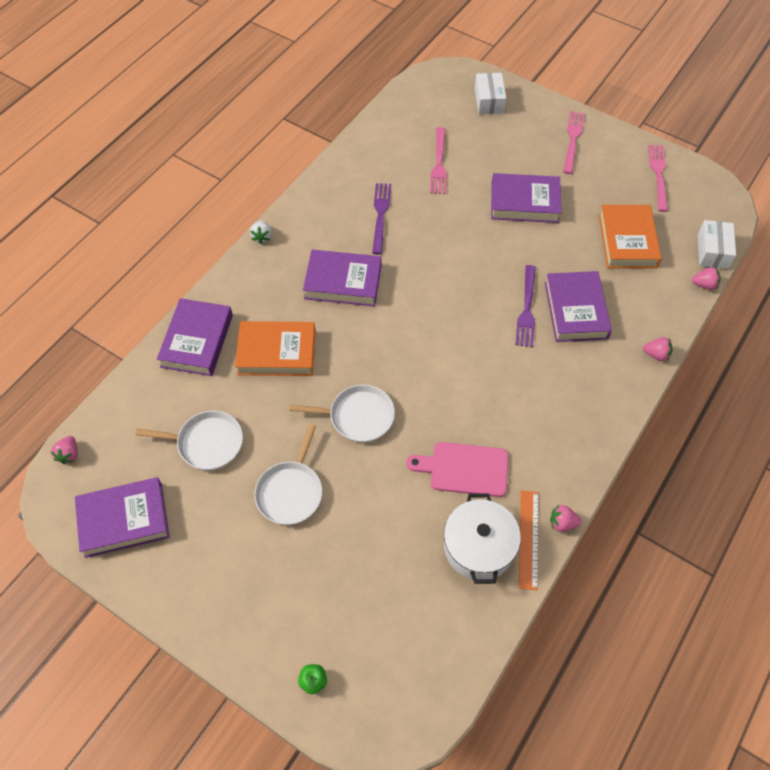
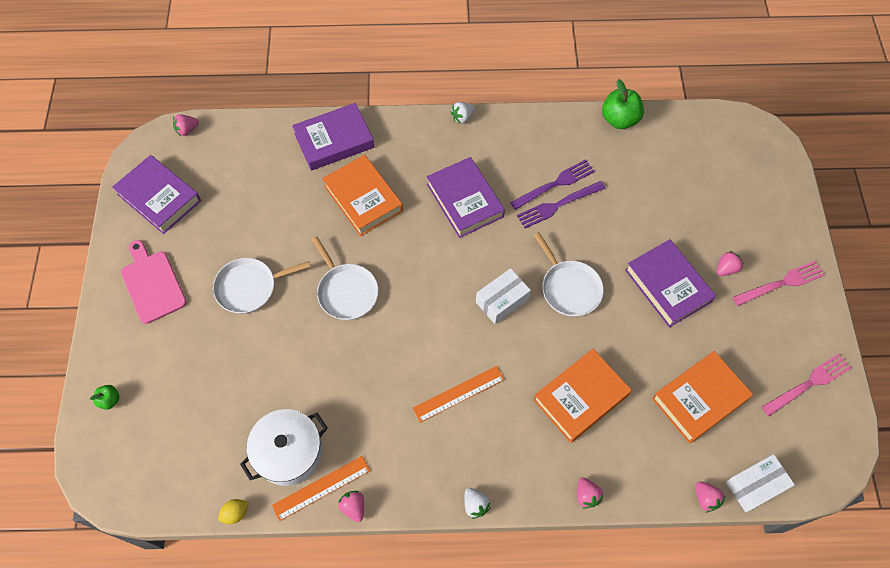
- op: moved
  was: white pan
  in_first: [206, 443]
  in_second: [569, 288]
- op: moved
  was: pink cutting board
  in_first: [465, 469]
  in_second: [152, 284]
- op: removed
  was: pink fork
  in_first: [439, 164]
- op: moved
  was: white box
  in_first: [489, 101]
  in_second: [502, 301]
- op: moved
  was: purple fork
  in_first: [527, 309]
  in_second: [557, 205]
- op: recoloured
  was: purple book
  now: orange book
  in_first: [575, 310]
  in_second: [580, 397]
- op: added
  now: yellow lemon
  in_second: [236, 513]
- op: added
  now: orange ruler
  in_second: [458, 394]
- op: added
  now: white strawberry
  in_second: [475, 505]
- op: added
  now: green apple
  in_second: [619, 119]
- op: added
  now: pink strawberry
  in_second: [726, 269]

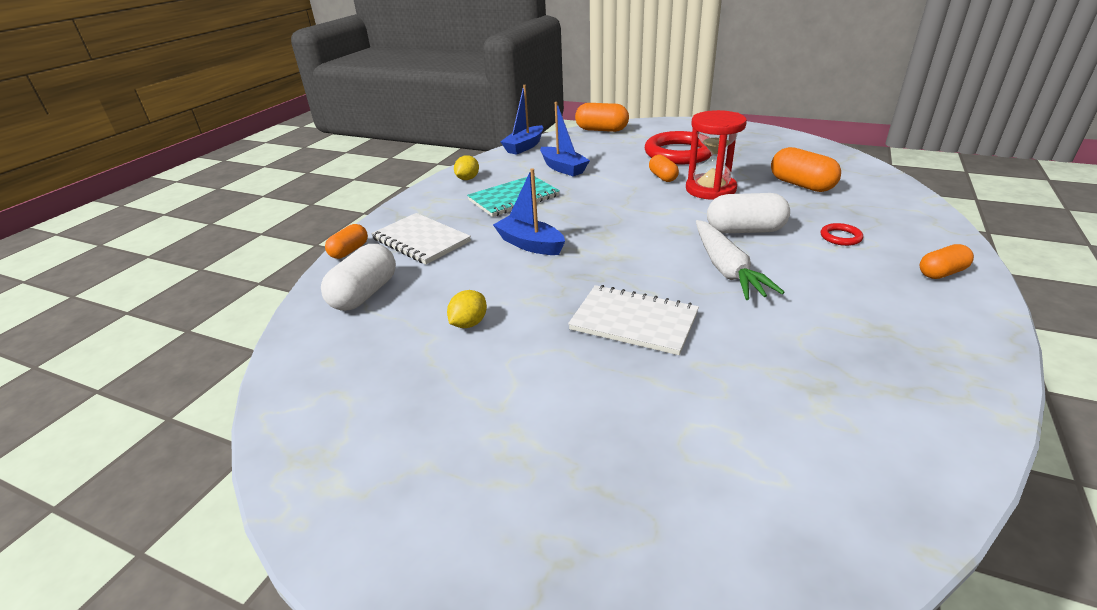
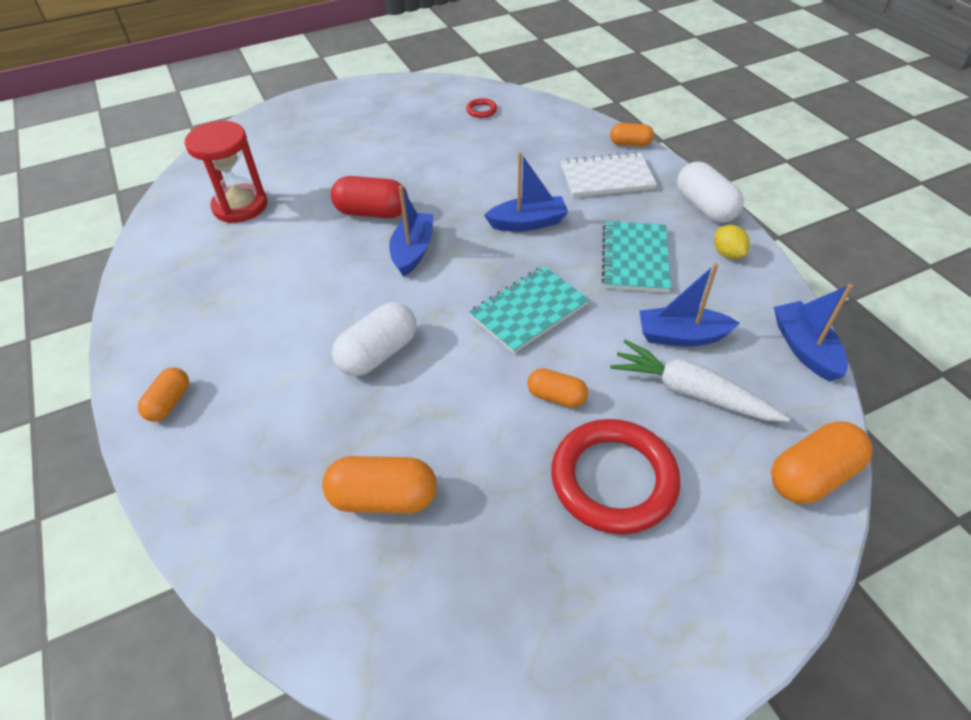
- op: moved
  was: white capsule
  in_first: [364, 294]
  in_second: [705, 207]
- op: turned
  was: orange capsule
  in_first: [349, 251]
  in_second: [630, 144]
  clockwise: -60
- op: removed
  was: yellow lemon
  in_first: [469, 323]
- op: replaced
  was: white notebook
  now: red capsule
  in_first: [634, 321]
  in_second: [372, 212]
- op: moved
  was: red hourglass
  in_first: [710, 189]
  in_second: [240, 206]
- op: moved
  was: white carrot
  in_first: [726, 269]
  in_second: [691, 392]
- op: moved
  was: red ring
  in_first: [840, 237]
  in_second: [481, 110]
- op: added
  now: blue boat
  in_second: [413, 251]
- op: added
  now: turquoise notebook
  in_second: [529, 311]

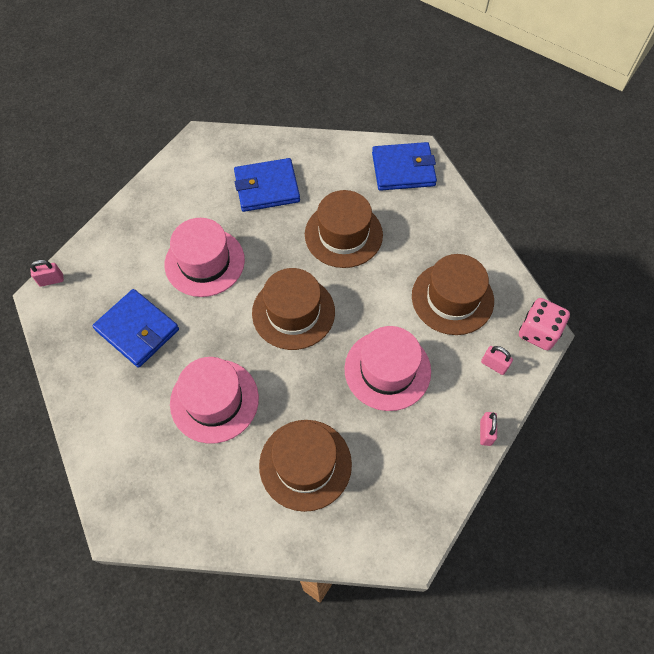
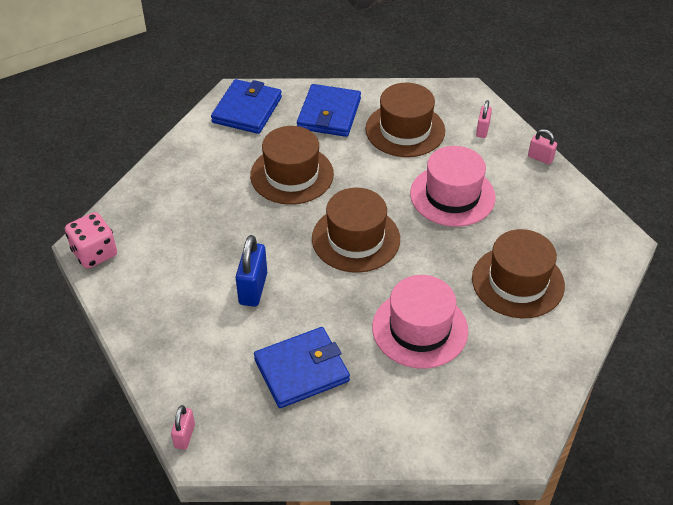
- op: replaced
  was: pink hat
  now: blue padlock
  in_first: [204, 262]
  in_second: [253, 288]
- op: moved
  was: blue wallet
  in_first: [267, 187]
  in_second: [329, 114]
- op: turned
  was: pink padlock
  in_first: [494, 365]
  in_second: [482, 130]
  clockwise: -45
- op: moved
  was: pink dice
  in_first: [538, 332]
  in_second: [95, 253]

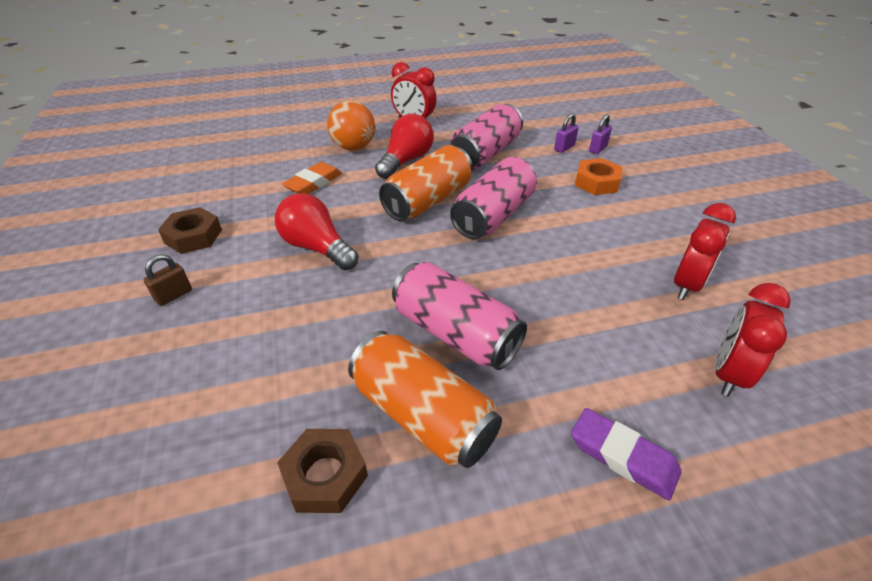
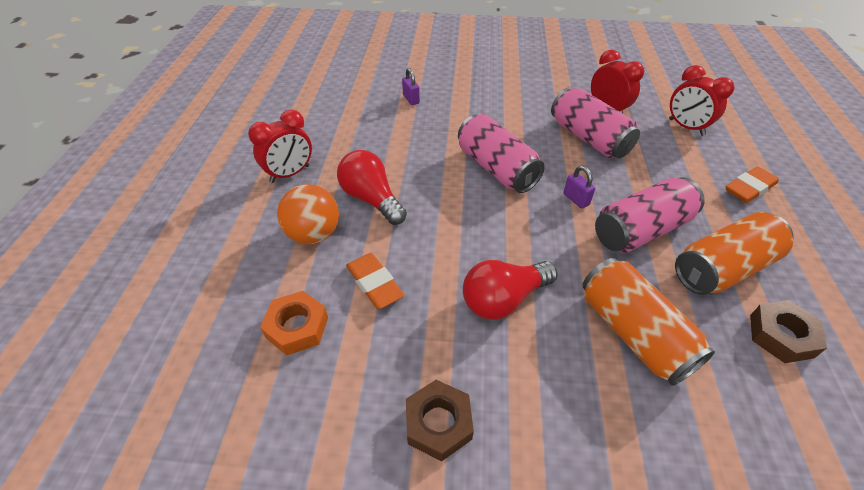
- op: removed
  was: brown padlock
  in_first: [174, 295]
- op: moved
  was: orange can
  in_first: [428, 201]
  in_second: [633, 333]
- op: moved
  was: pink can
  in_first: [485, 153]
  in_second: [589, 138]
- op: recoloured
  was: purple eraser
  now: orange eraser
  in_first: [622, 456]
  in_second: [749, 188]
- op: moved
  was: orange nut
  in_first: [597, 182]
  in_second: [297, 327]
- op: moved
  was: purple padlock
  in_first: [598, 149]
  in_second: [576, 199]

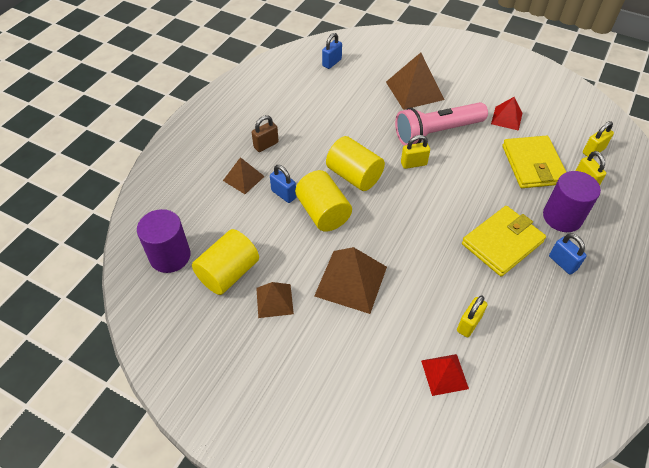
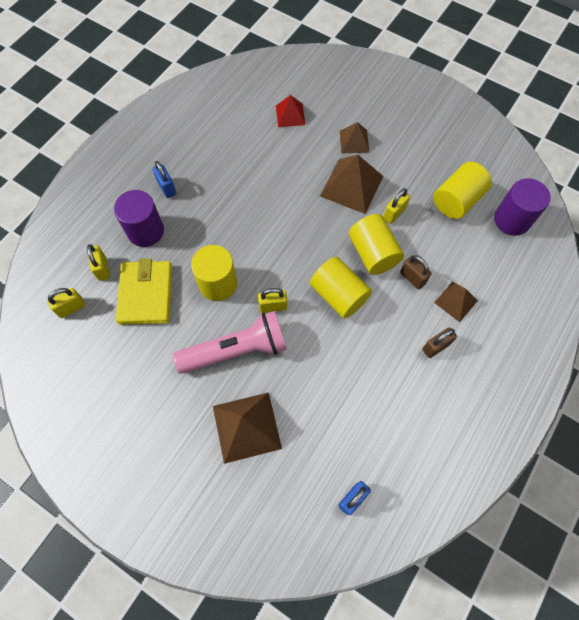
- op: moved
  was: brown pyramid
  in_first: [274, 300]
  in_second: [354, 141]
- op: recoloured
  was: blue padlock
  now: brown padlock
  in_first: [283, 194]
  in_second: [412, 278]
- op: moved
  was: yellow padlock
  in_first: [468, 324]
  in_second: [394, 213]
- op: removed
  was: yellow wallet
  in_first: [502, 243]
- op: removed
  was: red pyramid
  in_first: [506, 118]
- op: added
  now: yellow cylinder
  in_second: [218, 284]

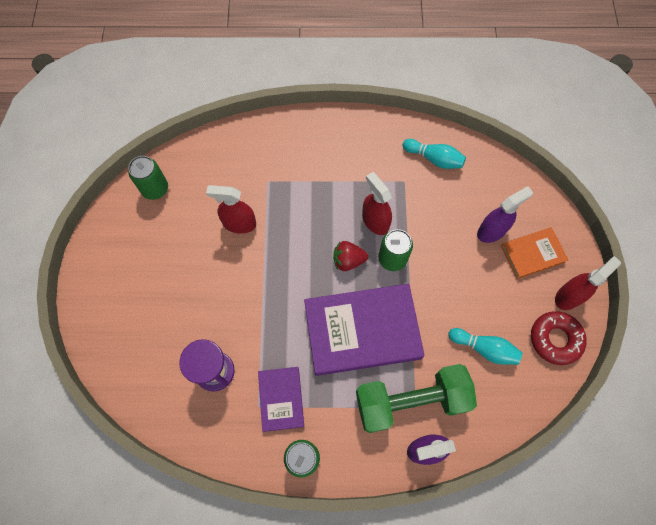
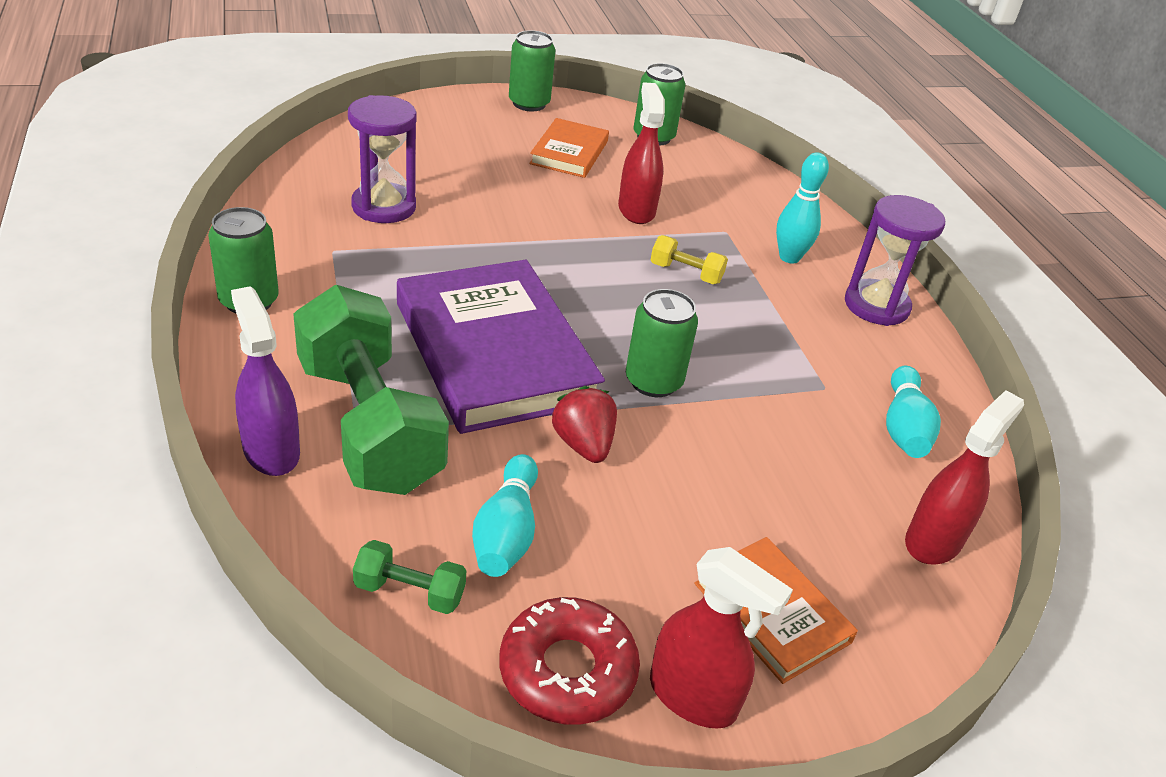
- op: removed
  was: purple book
  in_first: [281, 399]
- op: moved
  was: red strawberry
  in_first: [348, 260]
  in_second: [583, 444]
- op: moved
  was: red spray bottle
  in_first: [375, 221]
  in_second: [933, 540]
- op: removed
  was: purple spray bottle
  in_first: [492, 231]
- op: added
  now: green dumbbell
  in_second: [409, 592]
- op: added
  now: green can
  in_second: [529, 103]
- op: added
  now: orange book
  in_second: [569, 152]
- op: added
  now: yellow dumbbell
  in_second: [686, 273]
- op: added
  now: turquoise bowling pin
  in_second: [789, 257]
- op: added
  now: purple hourglass
  in_second: [876, 306]

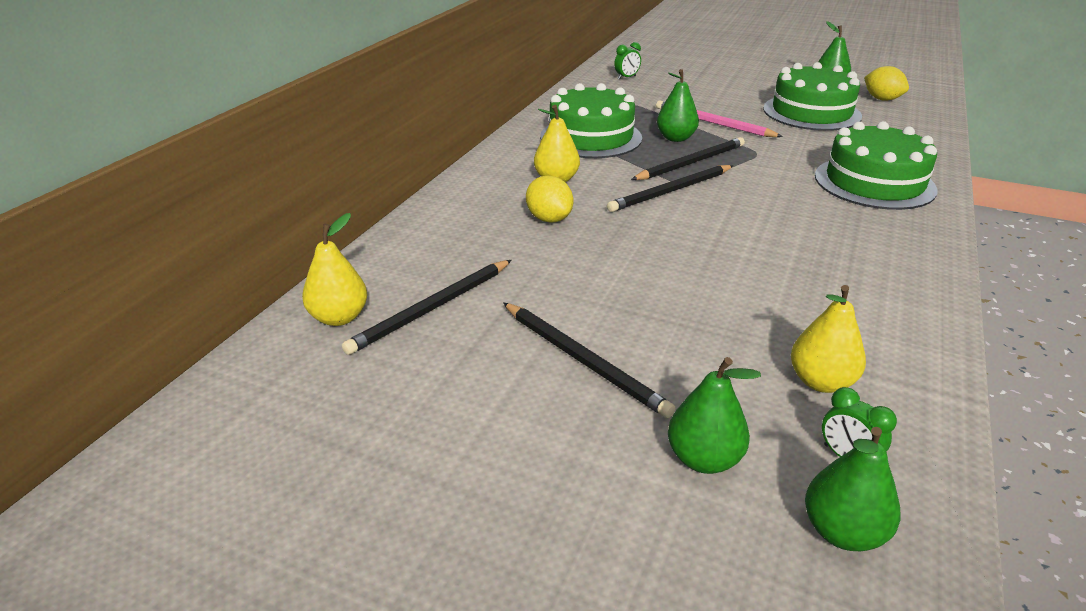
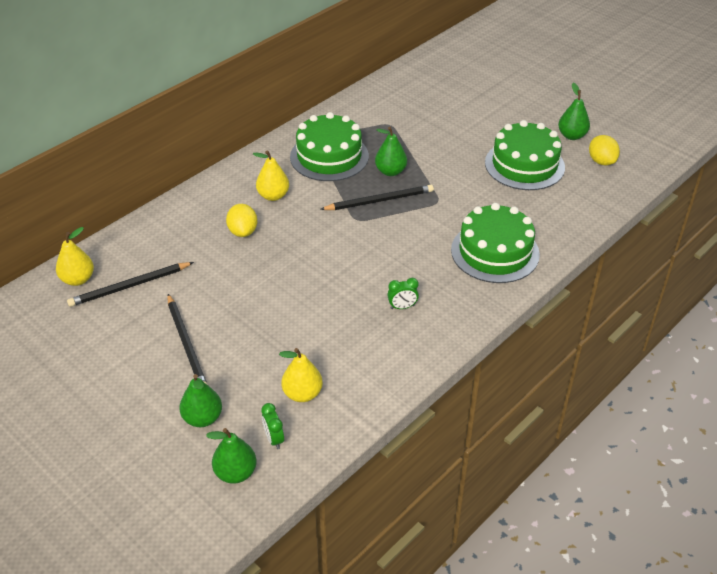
- op: removed
  was: black pencil
  in_first: [670, 191]
- op: moved
  was: green clock
  in_first: [626, 77]
  in_second: [402, 307]
- op: removed
  was: pink pencil
  in_first: [713, 123]

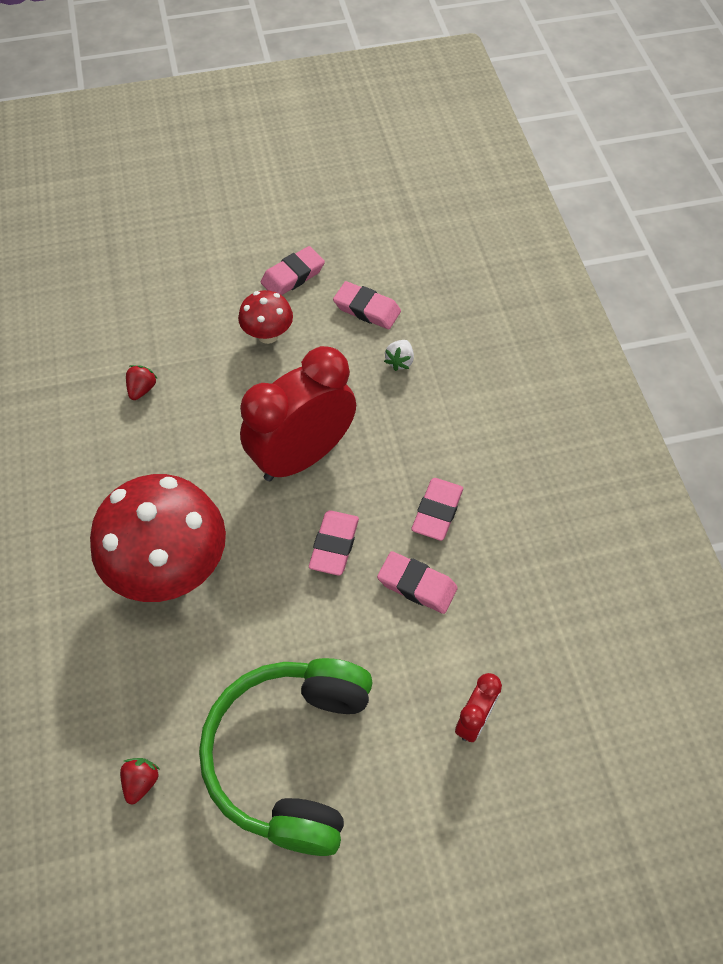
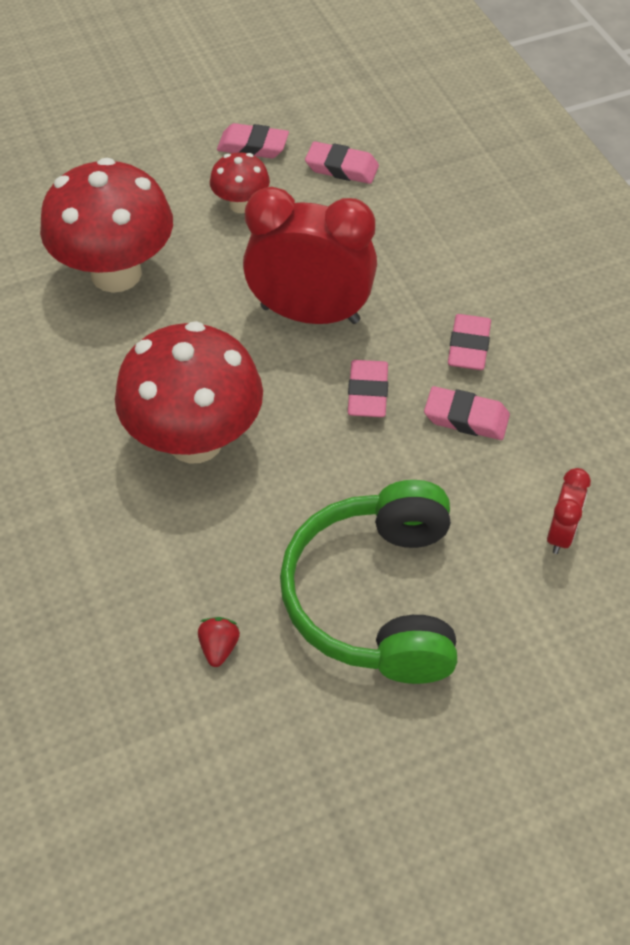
- op: replaced
  was: red strawberry
  now: red mushroom
  in_first: [142, 389]
  in_second: [116, 273]
- op: turned
  was: red clock
  in_first: [302, 456]
  in_second: [310, 314]
  clockwise: 60
- op: turned
  was: pink eraser
  in_first: [293, 276]
  in_second: [253, 146]
  clockwise: 60
- op: removed
  was: white strawberry
  in_first: [400, 361]

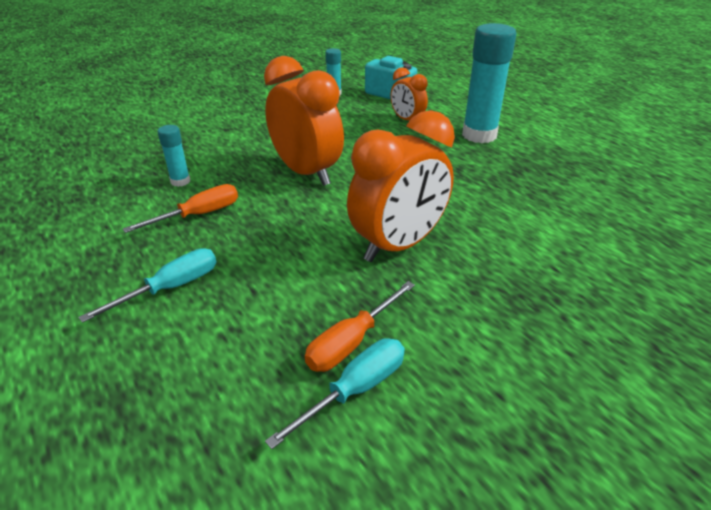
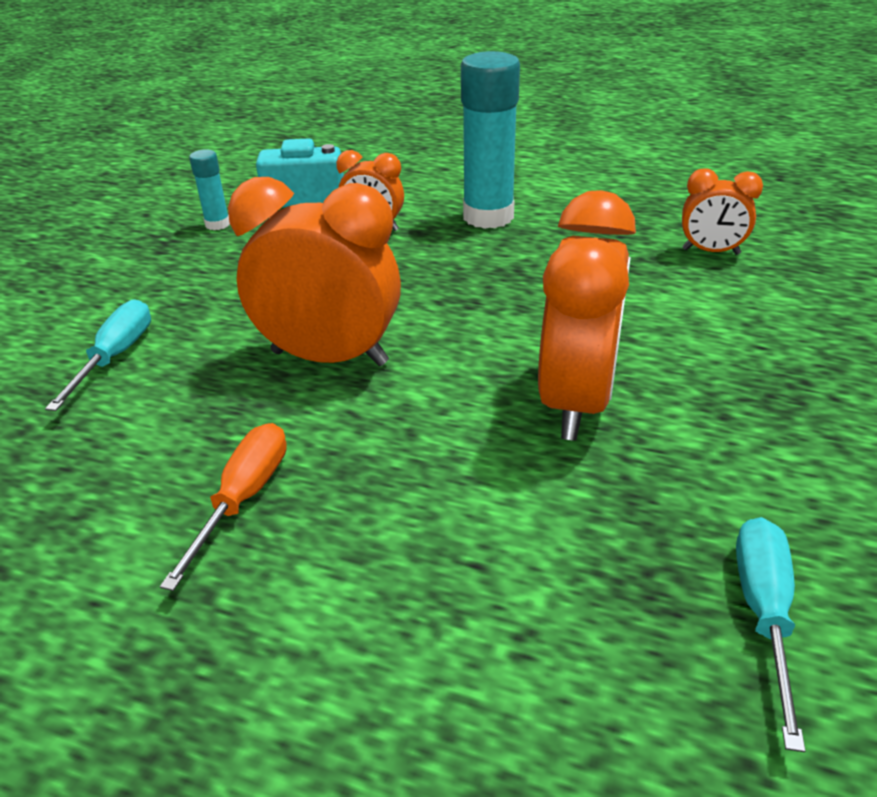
- op: moved
  was: turquoise screwdriver
  in_first: [171, 288]
  in_second: [115, 356]
- op: removed
  was: turquoise glue stick
  in_first: [180, 181]
- op: removed
  was: orange screwdriver
  in_first: [352, 342]
- op: added
  now: orange clock
  in_second: [710, 252]

